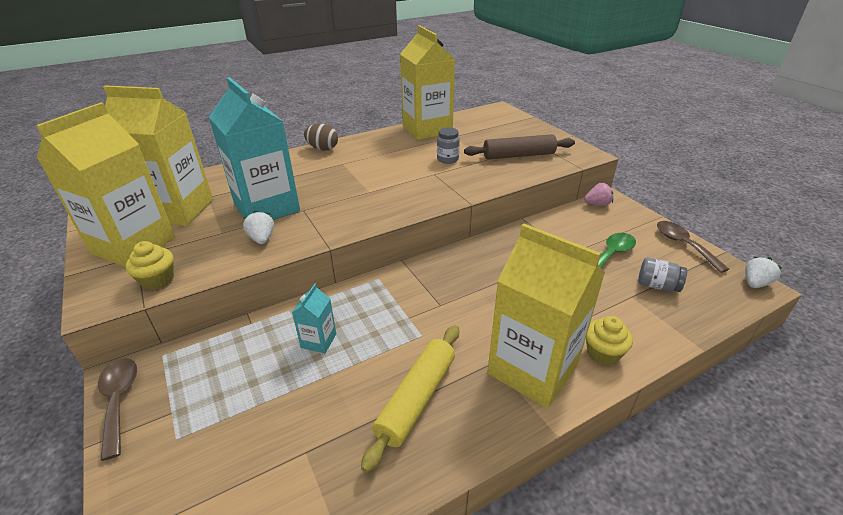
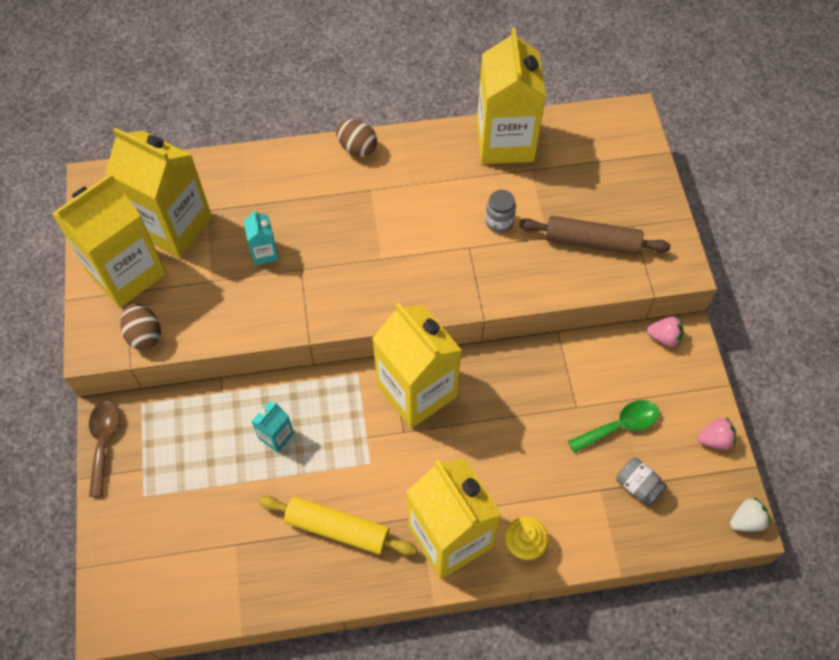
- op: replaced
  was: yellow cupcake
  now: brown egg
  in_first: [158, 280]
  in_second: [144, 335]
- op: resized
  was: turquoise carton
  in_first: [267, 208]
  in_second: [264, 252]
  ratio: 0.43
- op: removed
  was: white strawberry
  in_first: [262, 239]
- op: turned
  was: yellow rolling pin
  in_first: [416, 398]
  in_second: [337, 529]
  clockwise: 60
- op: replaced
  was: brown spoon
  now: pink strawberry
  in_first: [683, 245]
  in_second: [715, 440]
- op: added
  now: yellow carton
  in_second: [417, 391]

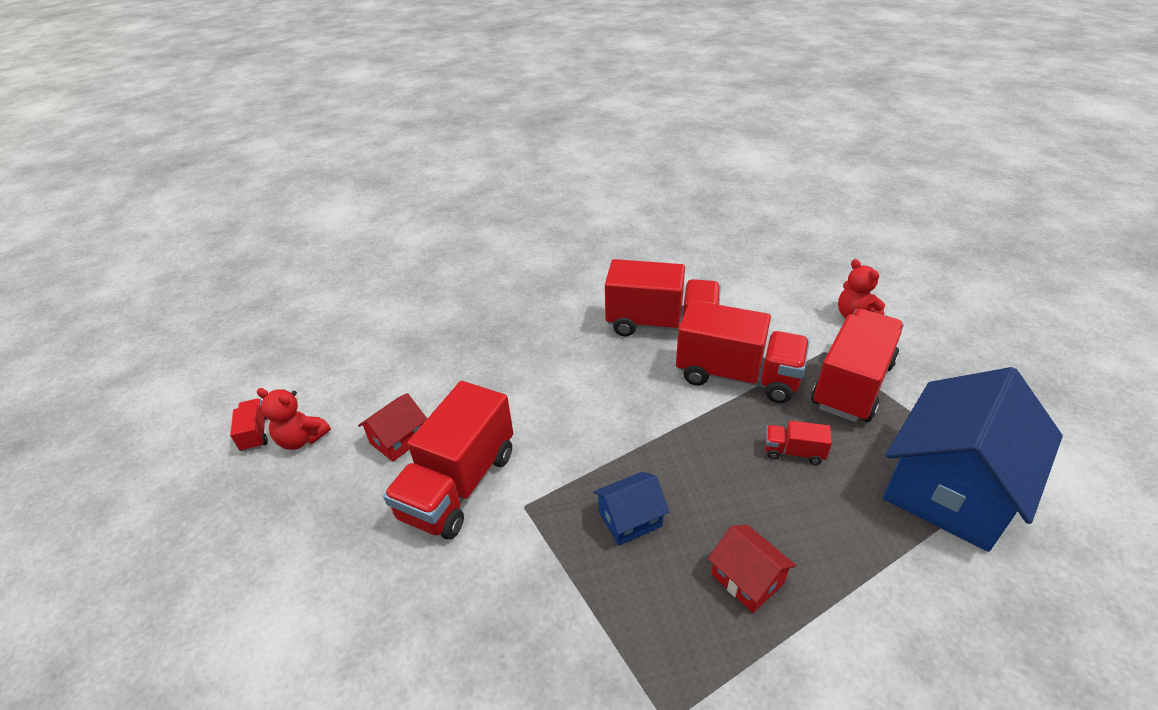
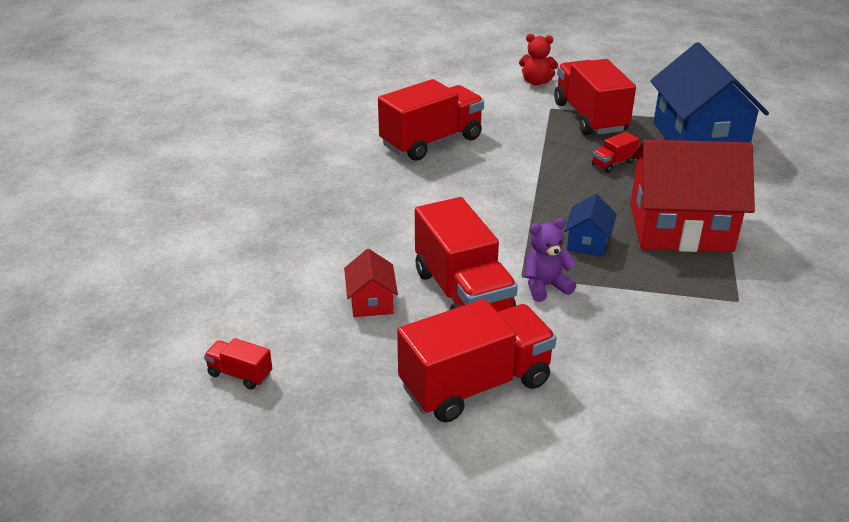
- op: removed
  was: red teddy bear
  in_first: [301, 439]
- op: moved
  was: red truck
  in_first: [737, 376]
  in_second: [475, 385]
- op: resized
  was: red house
  in_first: [747, 579]
  in_second: [680, 227]
  ratio: 2.27
- op: added
  now: purple teddy bear
  in_second: [545, 286]

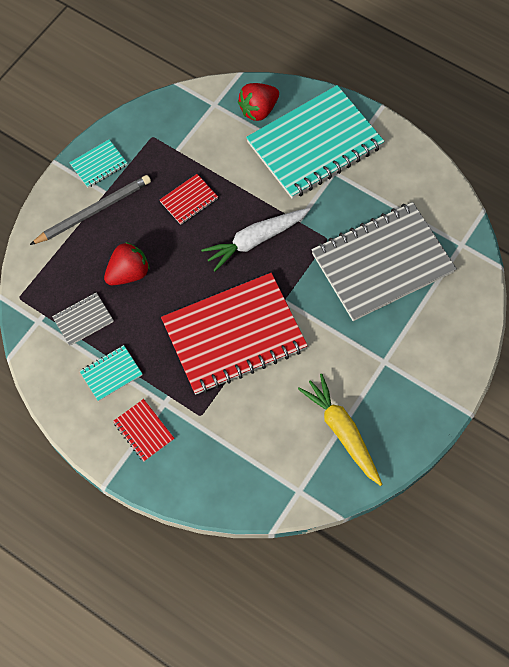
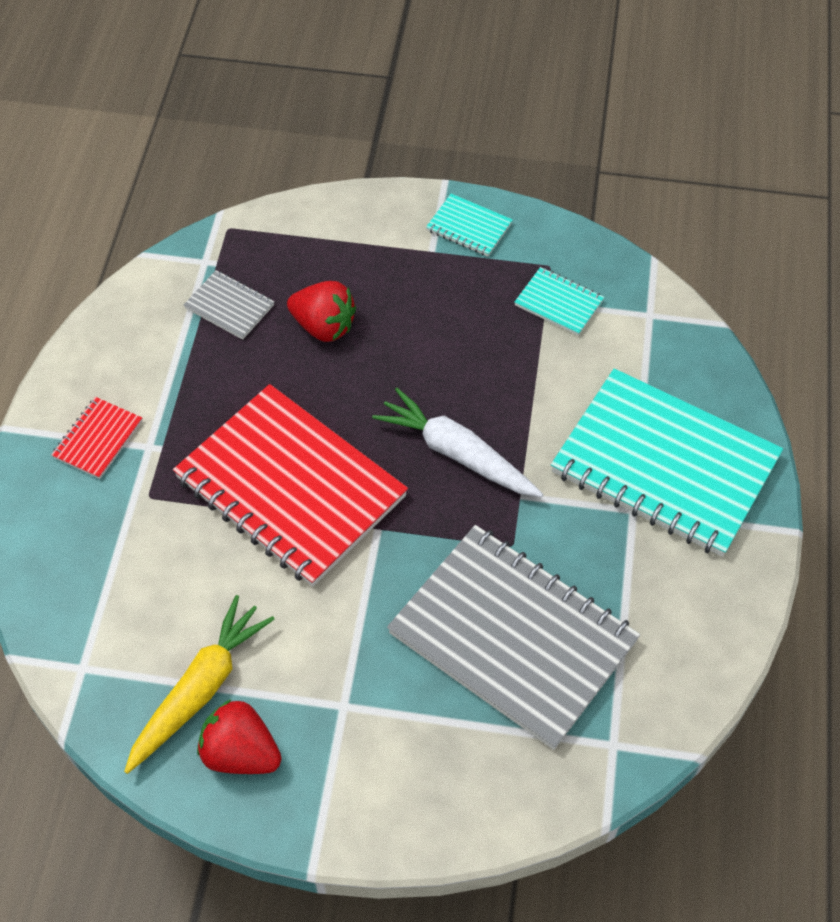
- op: removed
  was: grey pencil
  in_first: [93, 211]
- op: moved
  was: turquoise notebook
  in_first: [111, 374]
  in_second: [558, 303]
- op: removed
  was: red notebook
  in_first: [189, 200]
- op: moved
  was: red strawberry
  in_first: [258, 110]
  in_second: [240, 753]

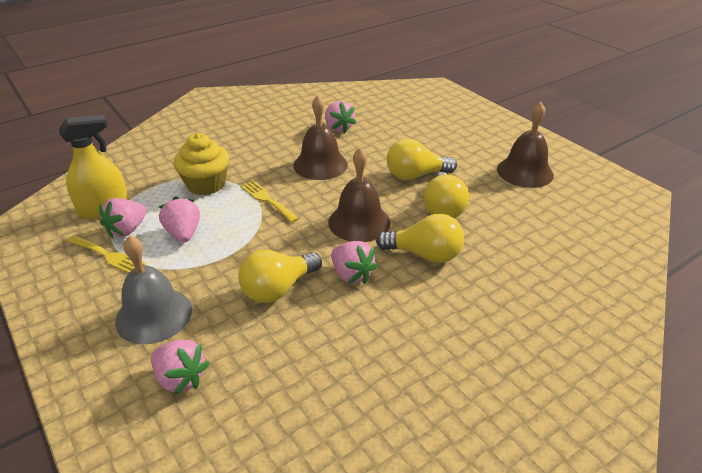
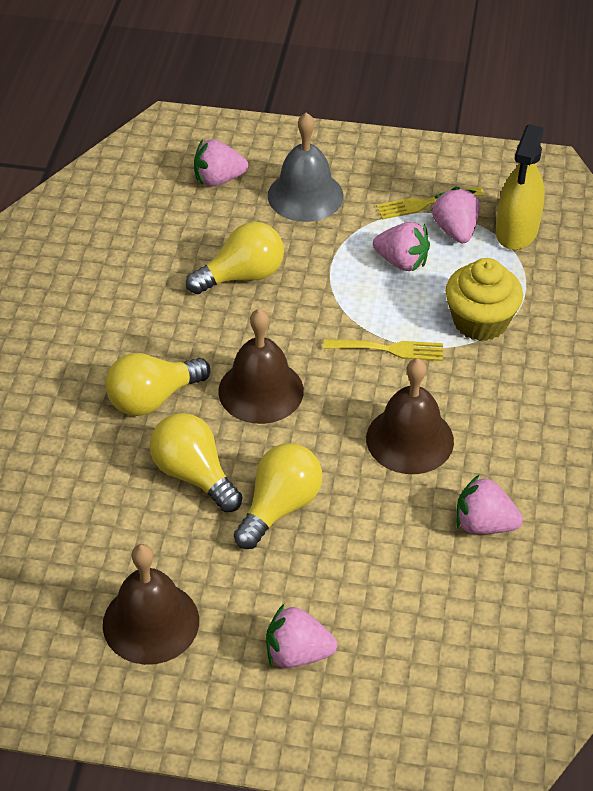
- op: turned
  was: yellow light bulb
  in_first: [278, 289]
  in_second: [242, 276]
  clockwise: 60
- op: moved
  was: pink strawberry
  in_first: [351, 275]
  in_second: [297, 653]

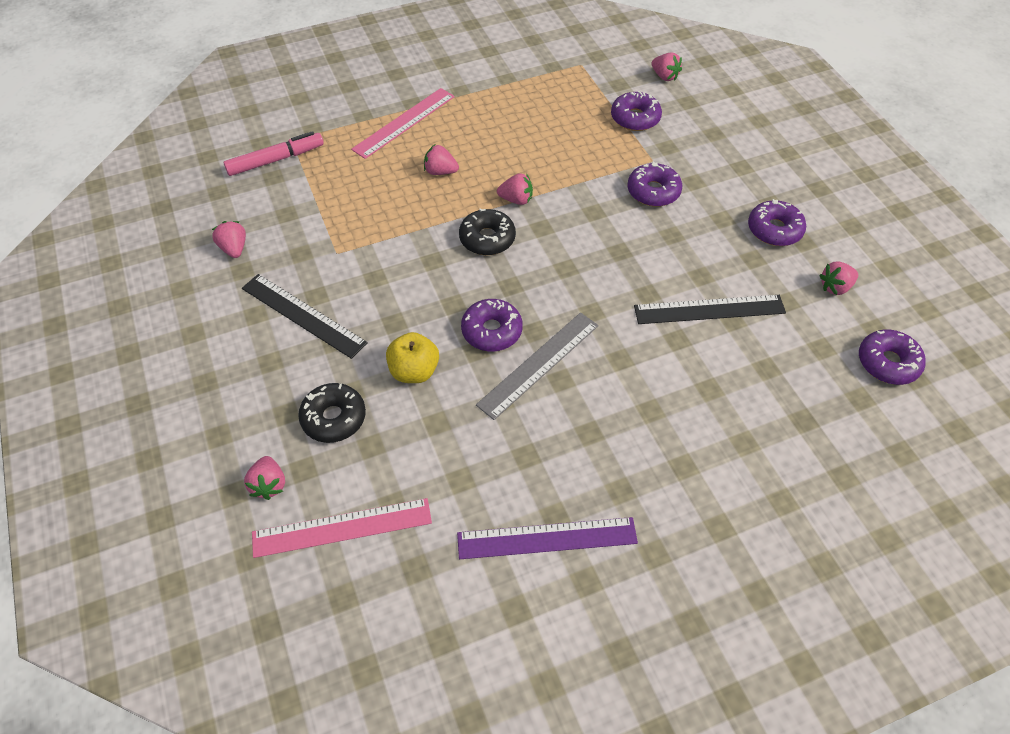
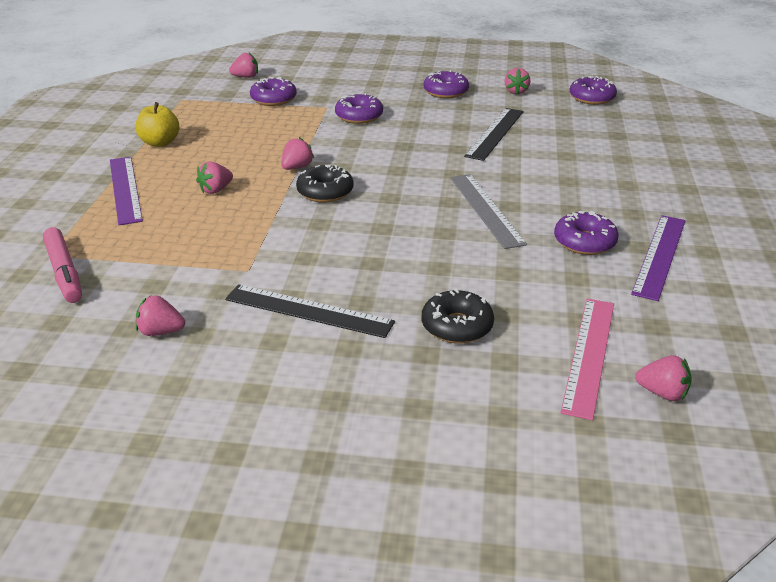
- op: turned
  was: pink marker
  in_first: [275, 160]
  in_second: [64, 272]
  clockwise: 150
- op: turned
  was: black ruler
  in_first: [303, 315]
  in_second: [308, 311]
  clockwise: 45
- op: moved
  was: pink strawberry
  in_first: [269, 485]
  in_second: [662, 393]
- op: recoloured
  was: pink ruler
  now: purple ruler
  in_first: [404, 122]
  in_second: [125, 189]
- op: moved
  was: yellow apple
  in_first: [414, 371]
  in_second: [160, 143]
- op: moved
  was: purple donut
  in_first: [492, 331]
  in_second: [584, 242]

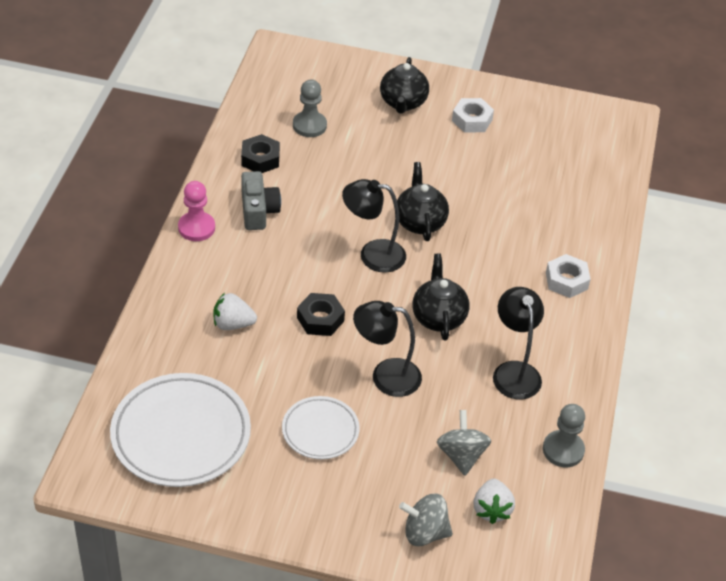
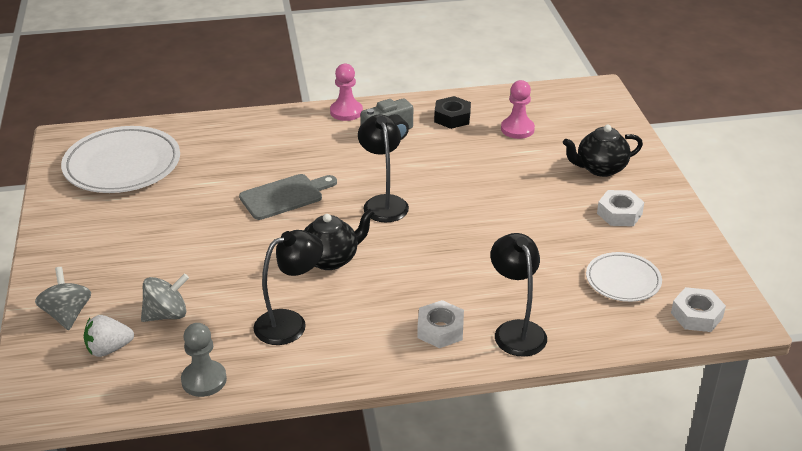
- op: removed
  was: white strawberry
  in_first: [233, 324]
- op: moved
  was: white plate
  in_first: [320, 430]
  in_second: [623, 280]
- op: recoloured
  was: grey pawn
  now: pink pawn
  in_first: [309, 125]
  in_second: [517, 129]
- op: replaced
  was: black nut
  now: grey cutting board
  in_first: [320, 319]
  in_second: [285, 196]
- op: moved
  was: black lamp
  in_first: [385, 376]
  in_second: [516, 330]
- op: removed
  was: black teapot
  in_first: [420, 222]
- op: added
  now: white nut
  in_second: [696, 315]

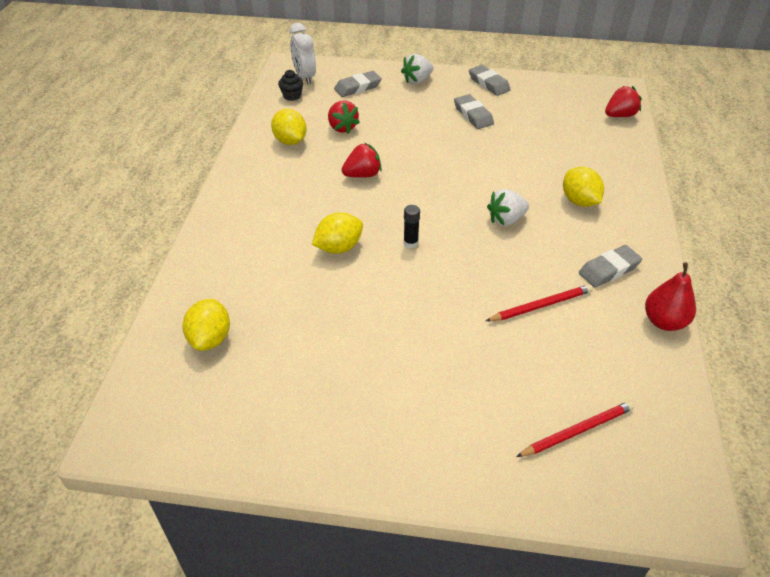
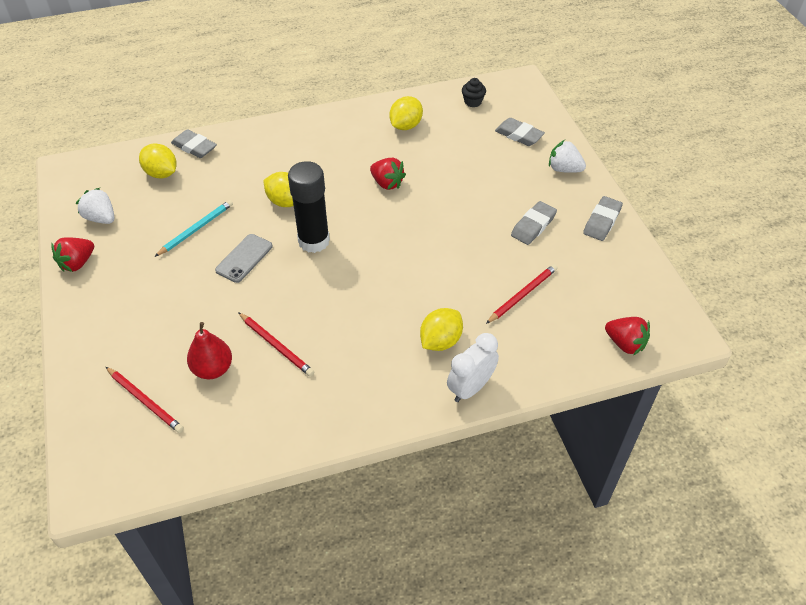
- op: turned
  was: yellow lemon
  in_first: [210, 338]
  in_second: [161, 173]
  clockwise: 60
- op: moved
  was: white clock
  in_first: [304, 77]
  in_second: [470, 388]
- op: moved
  was: red strawberry
  in_first: [342, 127]
  in_second: [77, 263]
- op: resized
  was: black glue stick
  in_first: [410, 243]
  in_second: [314, 241]
  ratio: 2.32
- op: moved
  was: white strawberry
  in_first: [506, 220]
  in_second: [101, 218]
- op: moved
  was: grey eraser
  in_first: [609, 270]
  in_second: [194, 147]
- op: moved
  was: red pear
  in_first: [664, 322]
  in_second: [213, 369]
- op: added
  now: turquoise pencil
  in_second: [196, 229]
- op: added
  now: grey phone
  in_second: [244, 258]
- op: added
  now: red pencil
  in_second: [522, 295]

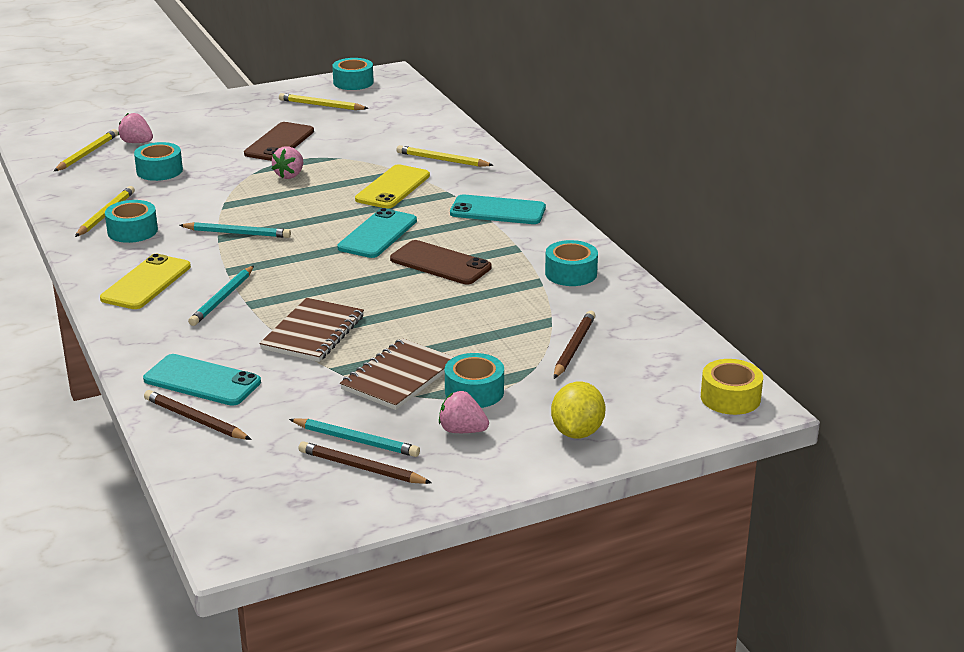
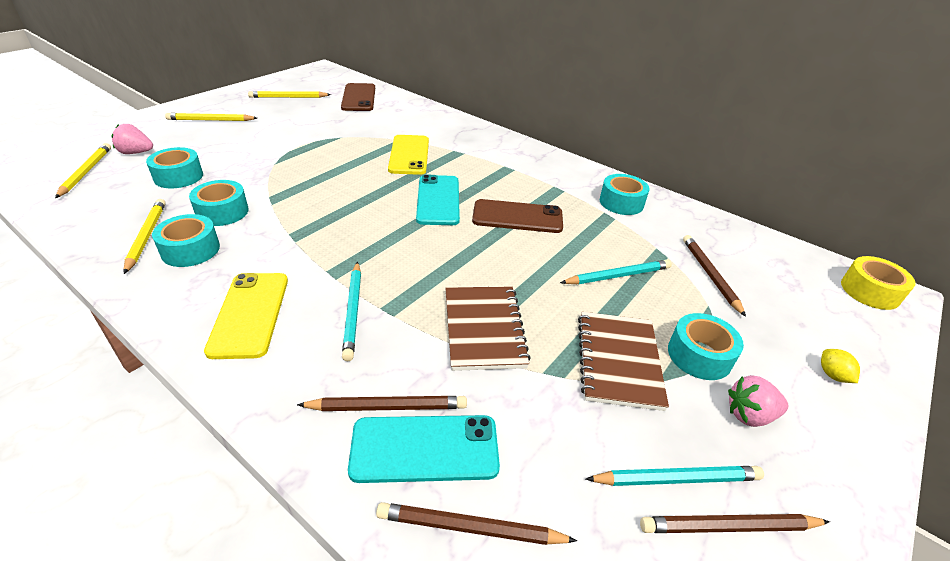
- op: moved
  was: turquoise pencil
  in_first: [237, 233]
  in_second: [618, 276]
- op: moved
  was: brown phone
  in_first: [279, 142]
  in_second: [359, 98]
- op: removed
  was: pink strawberry
  in_first: [290, 175]
- op: moved
  was: turquoise tape
  in_first: [353, 82]
  in_second: [222, 212]
- op: moved
  was: yellow pencil
  in_first: [442, 160]
  in_second: [210, 120]
- op: removed
  was: turquoise phone
  in_first: [497, 211]
- op: resized
  was: yellow lemon
  in_first: [577, 432]
  in_second: [832, 375]
  ratio: 0.53
- op: added
  now: brown pencil
  in_second: [388, 407]

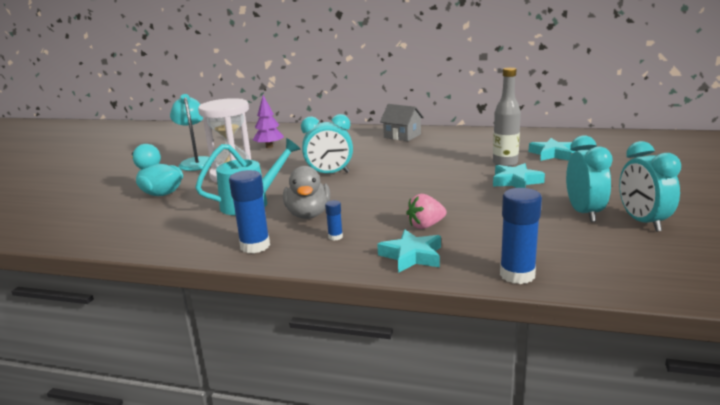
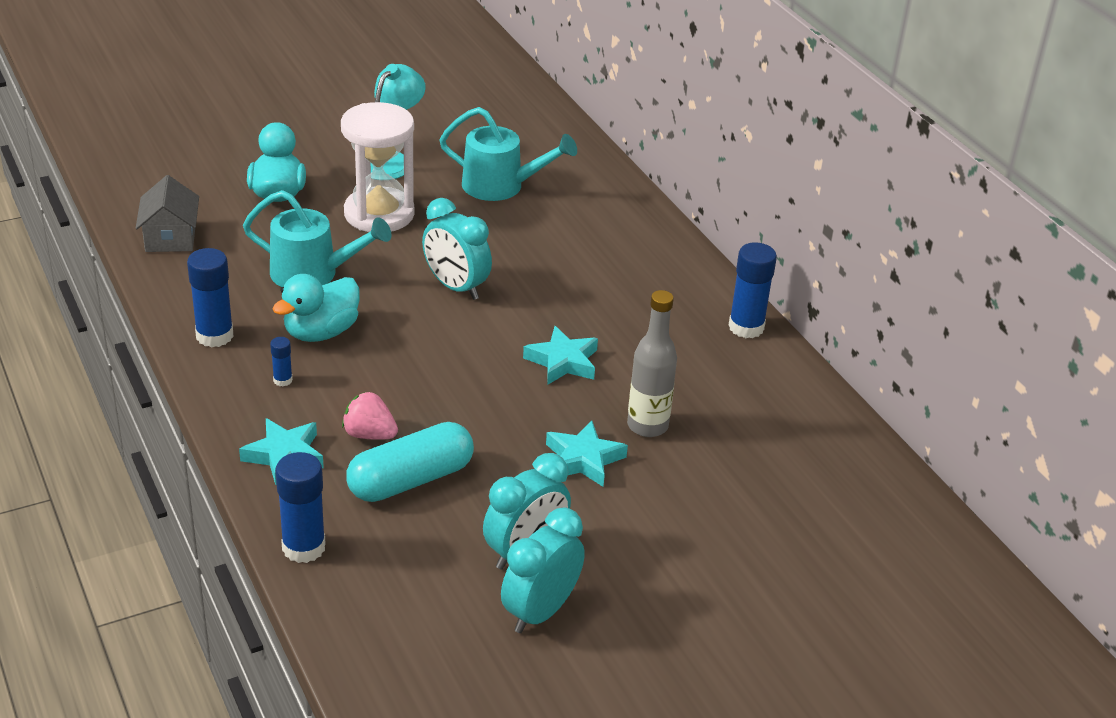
- op: replaced
  was: purple tree
  now: turquoise watering can
  in_first: [269, 147]
  in_second: [502, 186]
- op: recoloured
  was: grey duck
  now: turquoise duck
  in_first: [308, 214]
  in_second: [321, 332]
- op: moved
  was: grey house
  in_first: [402, 136]
  in_second: [170, 237]
- op: moved
  was: turquoise star
  in_first: [552, 154]
  in_second: [563, 361]
- op: added
  now: turquoise capsule
  in_second: [410, 480]
- op: added
  now: blue glue stick
  in_second: [746, 327]

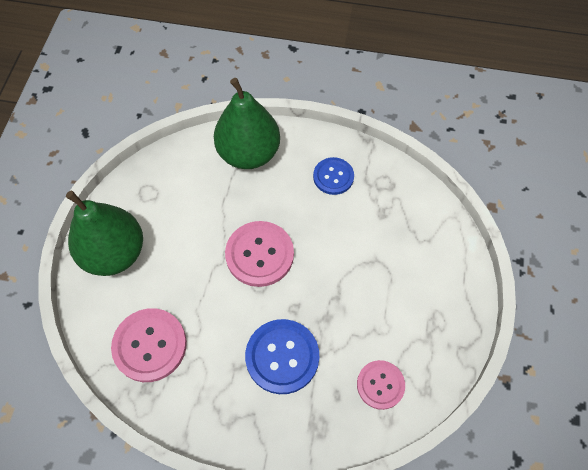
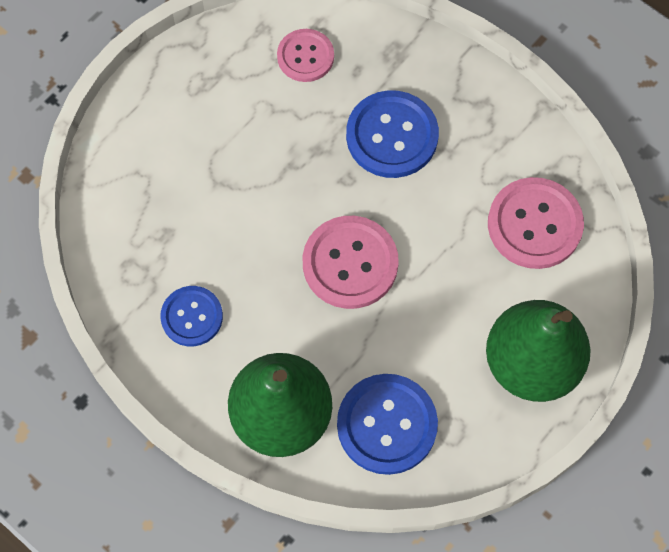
- op: added
  now: blue button
  in_second: [387, 425]

